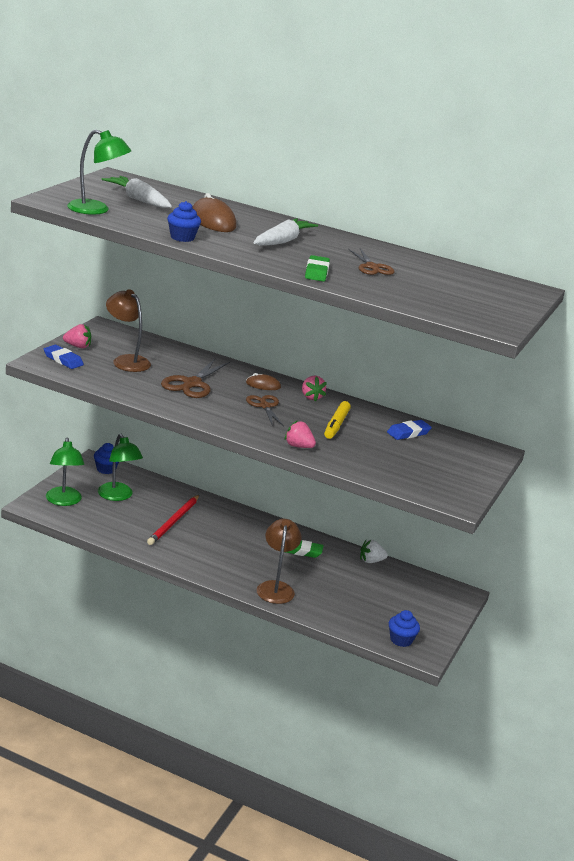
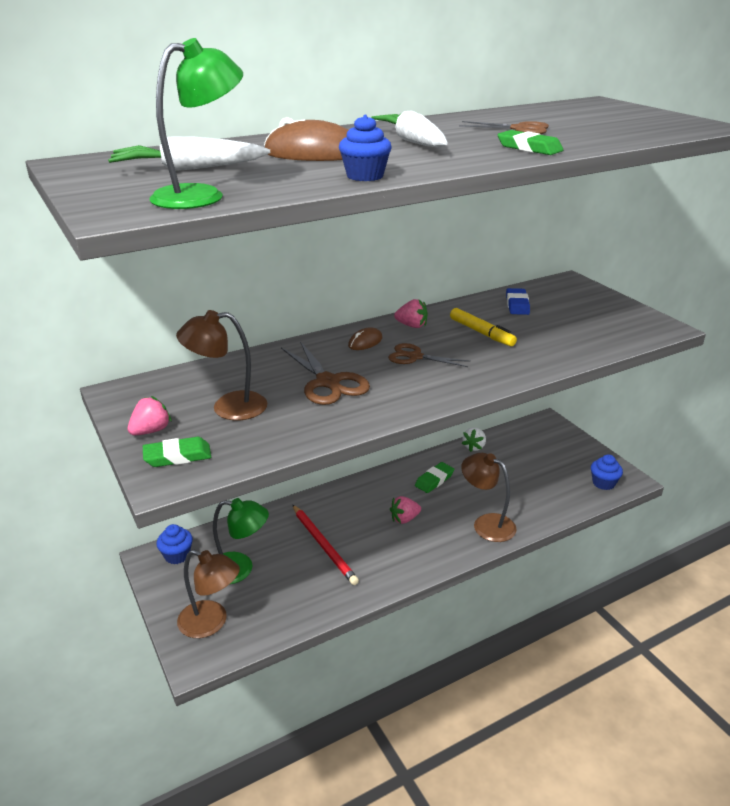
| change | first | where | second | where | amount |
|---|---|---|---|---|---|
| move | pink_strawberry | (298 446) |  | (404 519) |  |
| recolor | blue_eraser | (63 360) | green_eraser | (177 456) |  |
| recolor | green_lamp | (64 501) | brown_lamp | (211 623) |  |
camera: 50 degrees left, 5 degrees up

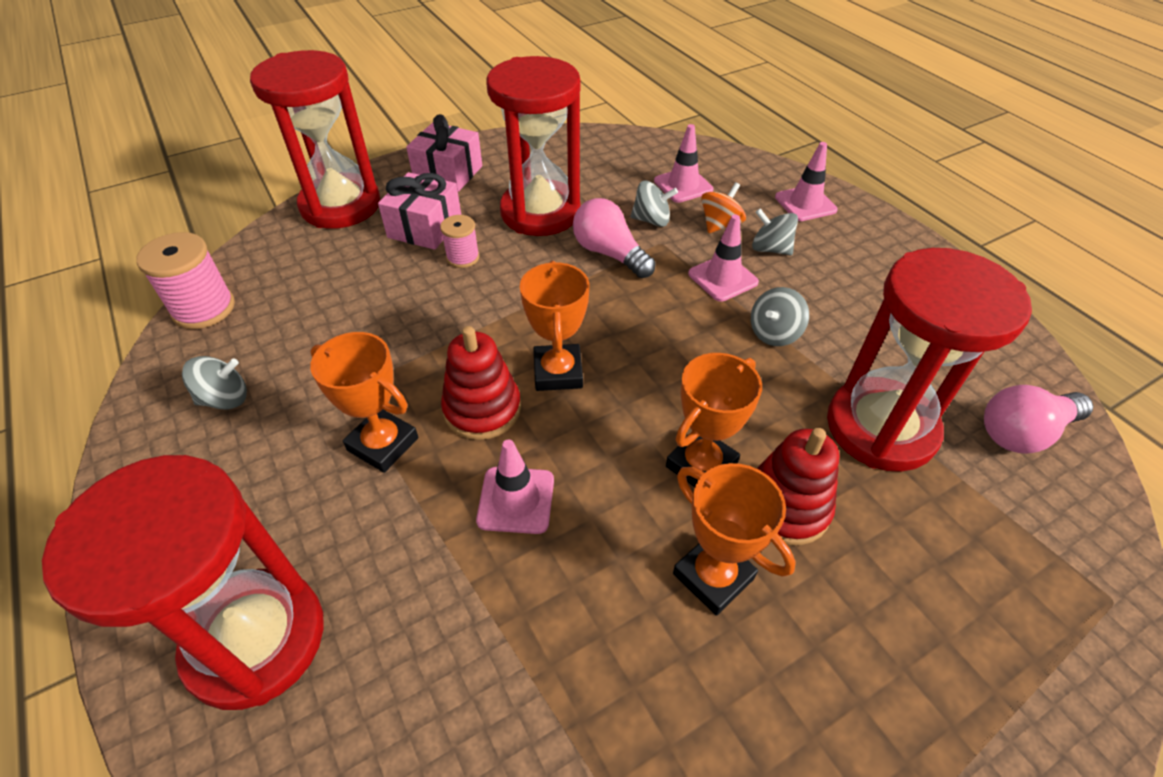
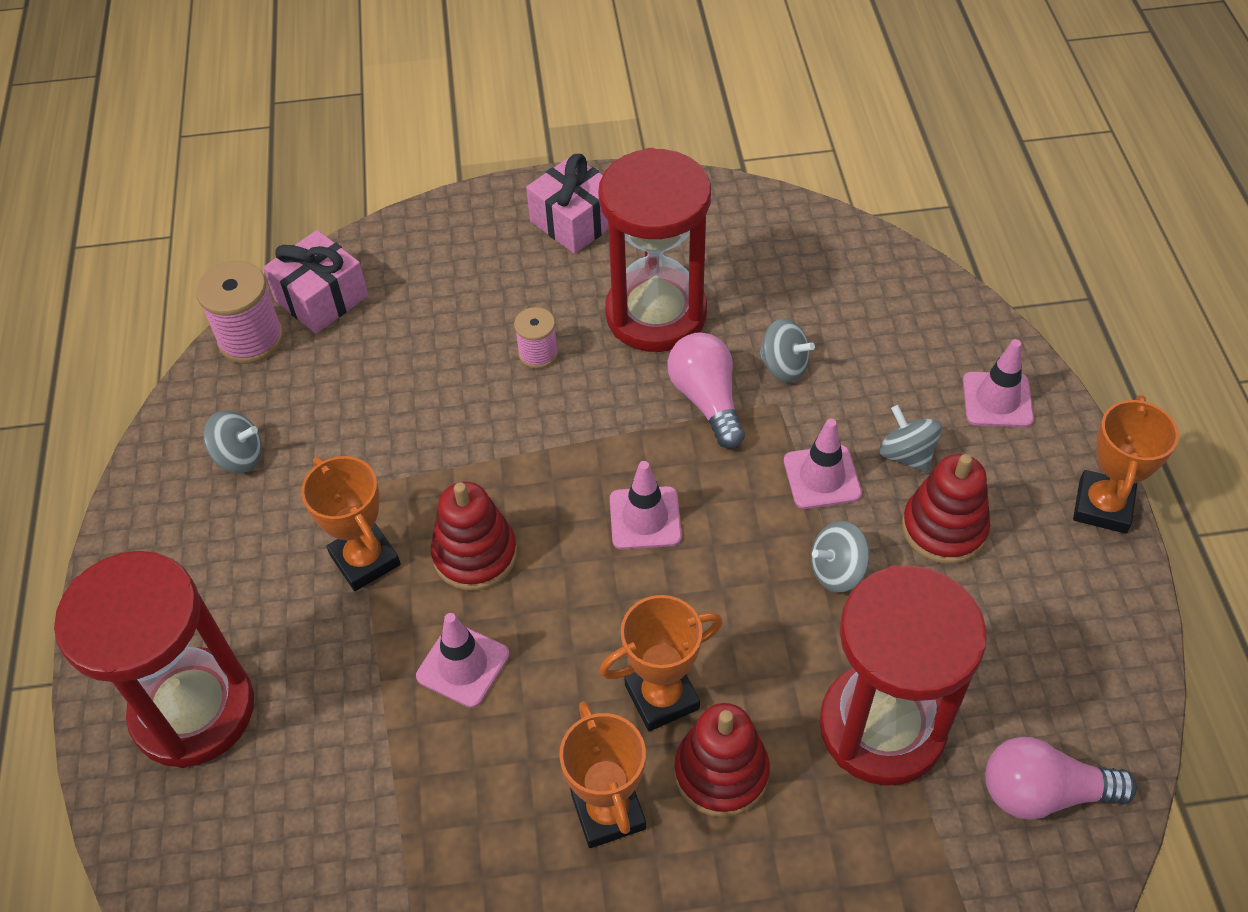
| change | first | where | second | where | amount |
|---|---|---|---|---|---|
| delete | red_hourglass | (341 205) |  |  |  |
| delete | orange_spinning_top | (720 224) |  |  |  |
| insert |  |  | red_stacking_toy | (944 528) |  |
| move | pink_gift | (425 227) |  | (321 298) |  |
| move | orange_trophy | (558 372) |  | (1102 506) |  |
| move | pink_traffic_cone | (683 185) |  | (645 518) |  |
camera: 25 degrees right, 5 degrees up

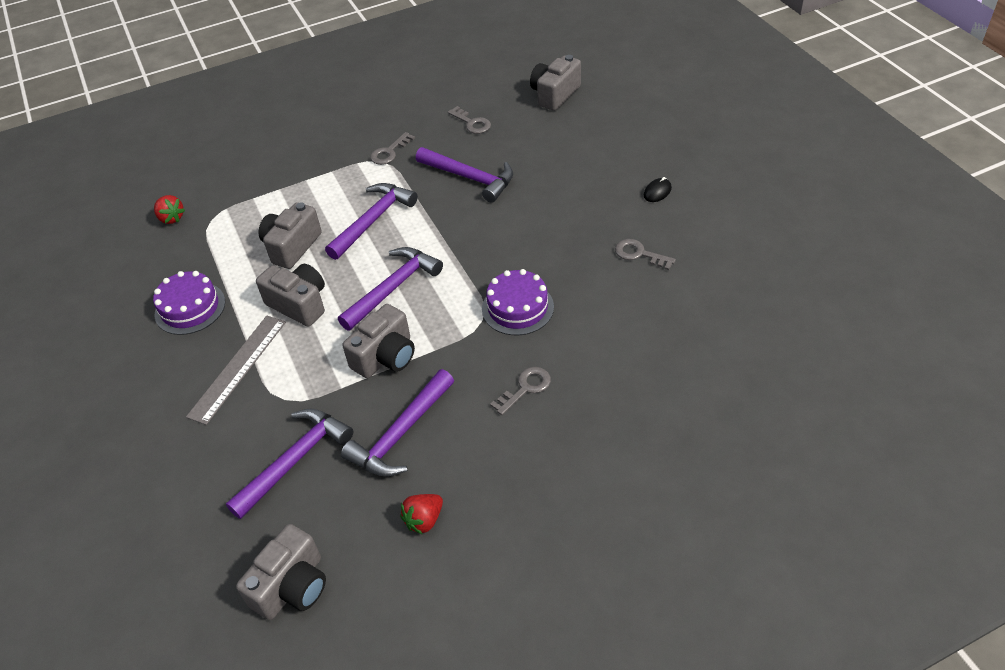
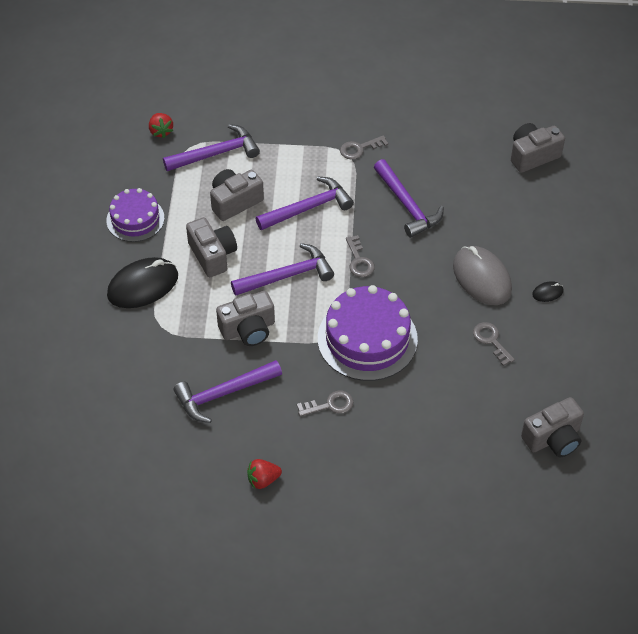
| change | first | where | second | where | amount |
|---|---|---|---|---|---|
| insert |  |  | grey_mouse | (481 278) |  |
| move | purple_hammer | (294 460) |  | (216 153) |  |
| move | grey_camera | (292 586) |  | (553 438) |  |
| move | red_strawberry | (424 520) |  | (263 480) |  |
| move | grey_key | (472 123) |  | (359 261) |  |
| replace | grey_ruler | (237 368) | black_mouse | (143 285) |  |
| resize | purple_cake | (517 308) |  | (367 339) | x1.62 |
camera: 25 degrees right, 5 degrees up

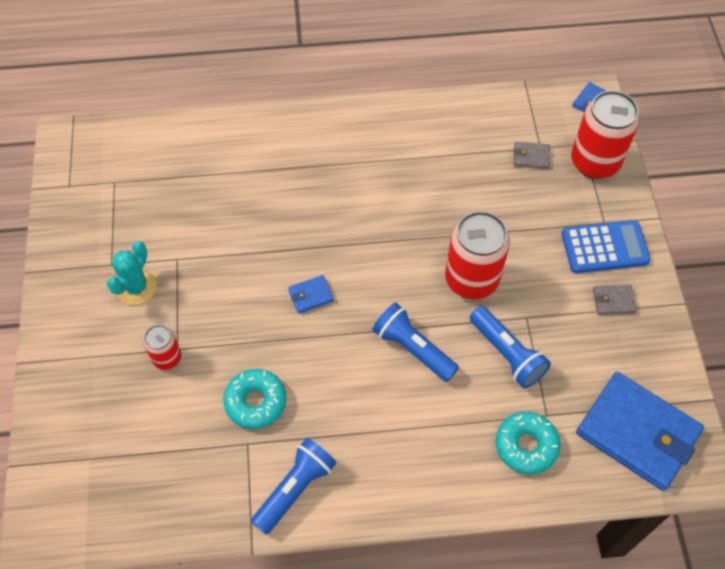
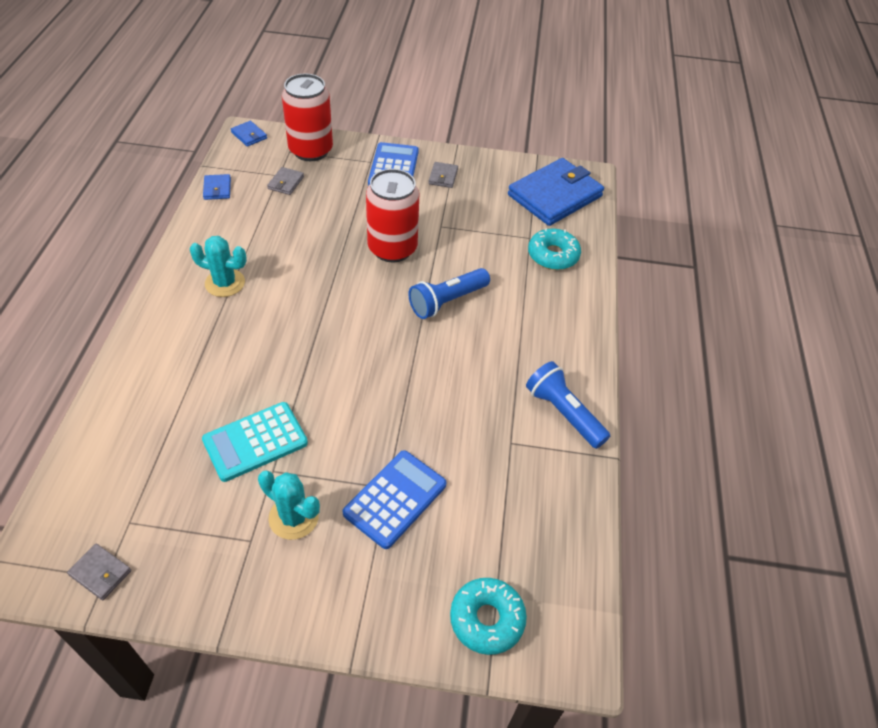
| change | first | where | second | where | amount |
|---|---|---|---|---|---|
| delete | blue_flashlight | (507 353) |  |  |  |
| insert |  |  | grey_wallet | (100 573) |  |
| insert |  |  | turquoise_cactus | (225 283) |  |
| insert |  |  | turquoise_calculator | (255 442) |  |
| move | turquoise_donut | (256 402) |  | (487 619) |  |
| move | blue_wallet | (311 295) |  | (217 189) |  |
| replace | red_can | (167 357) | blue_calculator | (395 499) |  |
camera: 80 degrees left, 10 degrees down

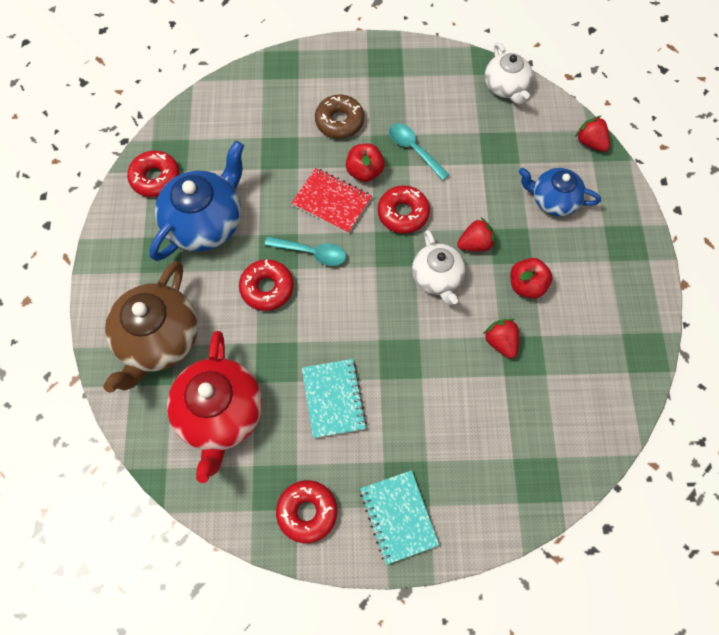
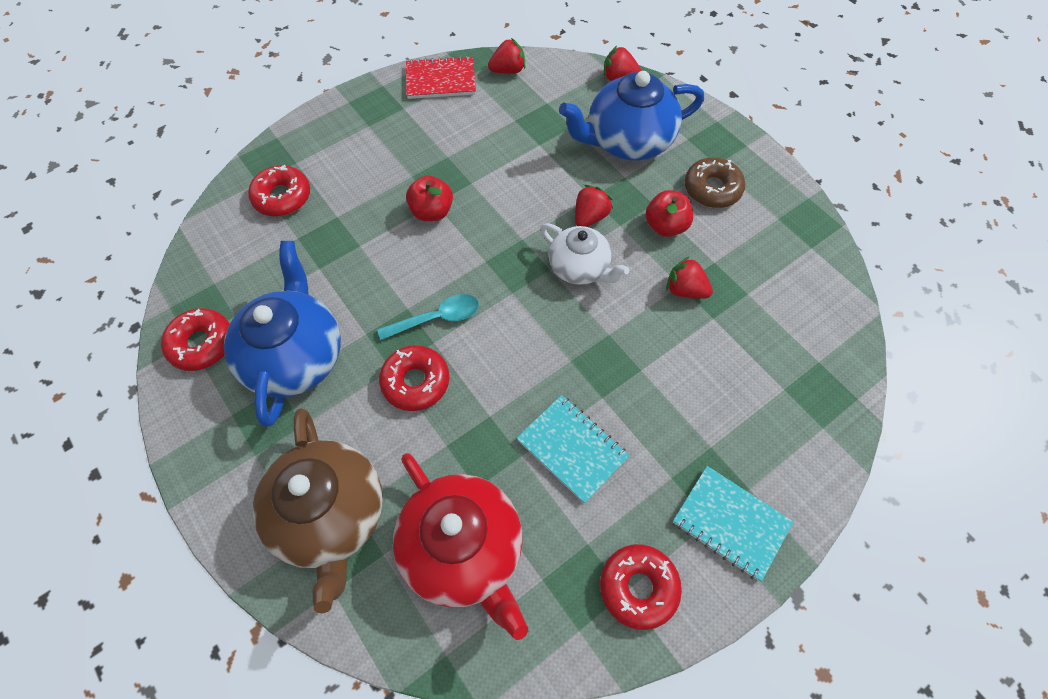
| change | first | where | second | where | amount |
|---|---|---|---|---|---|
| delete | turquoise_spoon | (414 150) |  |  |  |
| move | red_notebook | (332 202) |  | (441 80) |  |
| move | brown_donut | (339 121) |  | (712 189) |  |
| move | red_donut | (403 213) |  | (282 197) |  |
| replace | white_teapot | (506 87) | red_strawberry | (508 70) |  |
| resize | blue_teapot | (553 200) |  | (627 141) | x1.62 |
camera: 35 degrees left, 5 degrees down

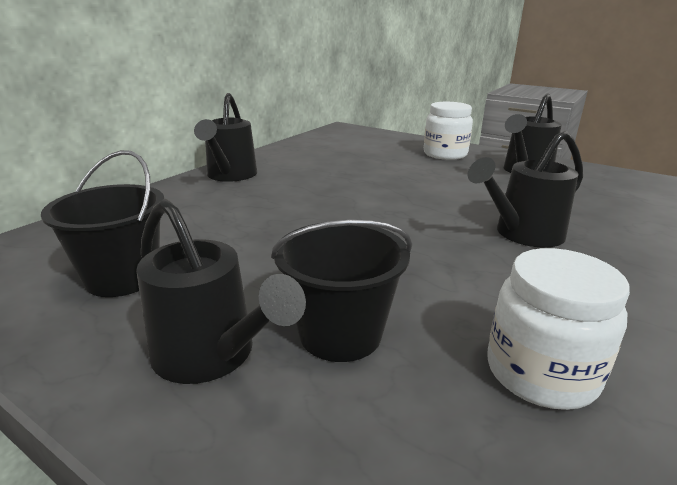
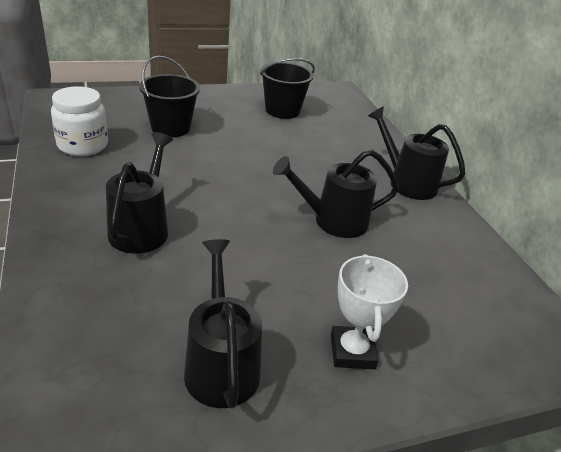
| change | first | where | second | where | amount |
|---|---|---|---|---|---|
| move | black_watering_can | (212 355) |  | (333 221) |  |
| replace | white_jar | (445 154) | white_trophy | (352 351) |  |
camera: 125 degrees right, 10 degrees up

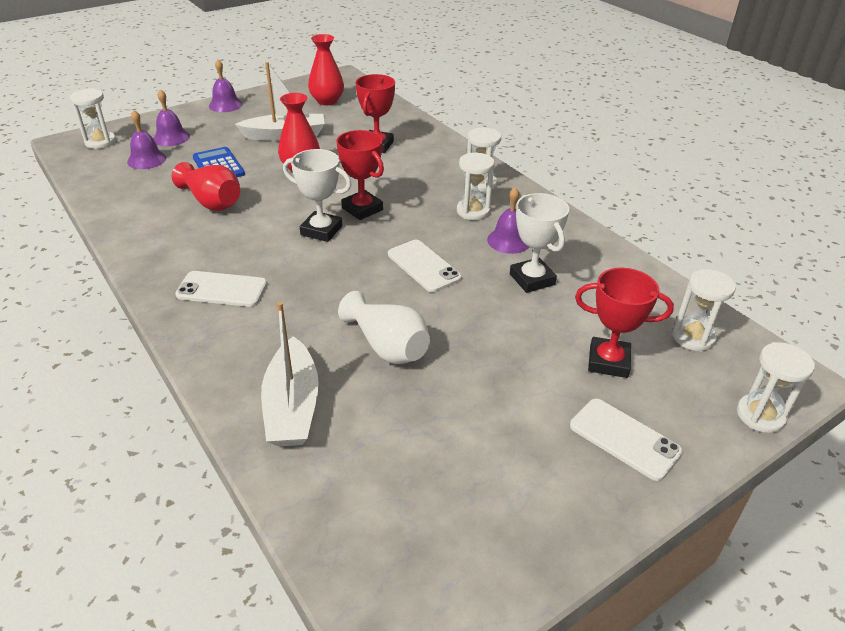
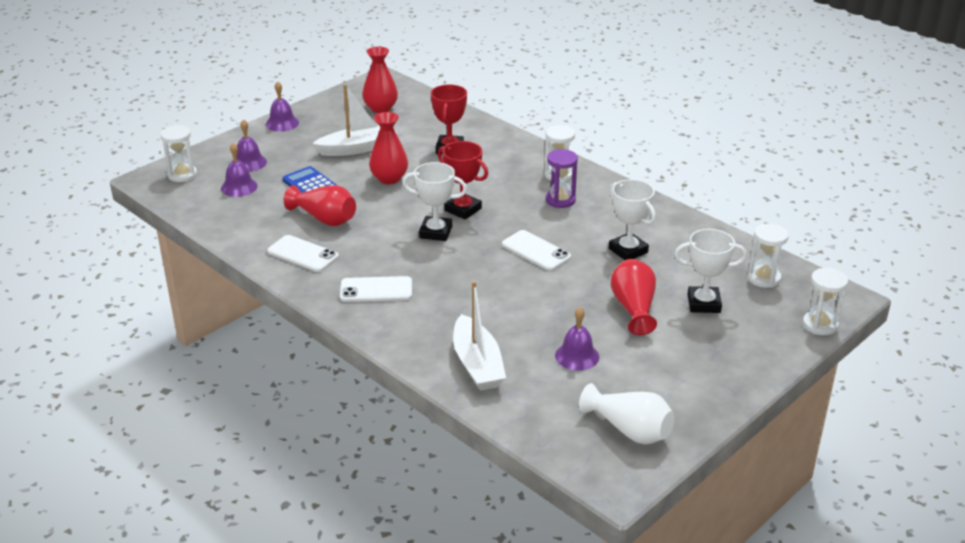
| change | first | where | second | where | amount |
|---|---|---|---|---|---|
| insert |  |  | red_vase | (633 308) |  |
| move | white_vase | (387 346) |  | (629 430) |  |
| move | purple_bell | (509 240) |  | (577 356) |  |
| move | white_phone | (624 439) |  | (303 254) |  |
| recolor | white_hourglass | (473 211) | purple_hourglass | (560 200) |  |
| recolor | red_trophy | (608 361) | white_trophy | (703 303) |  |
camera: 10 degrees left, 5 degrees down

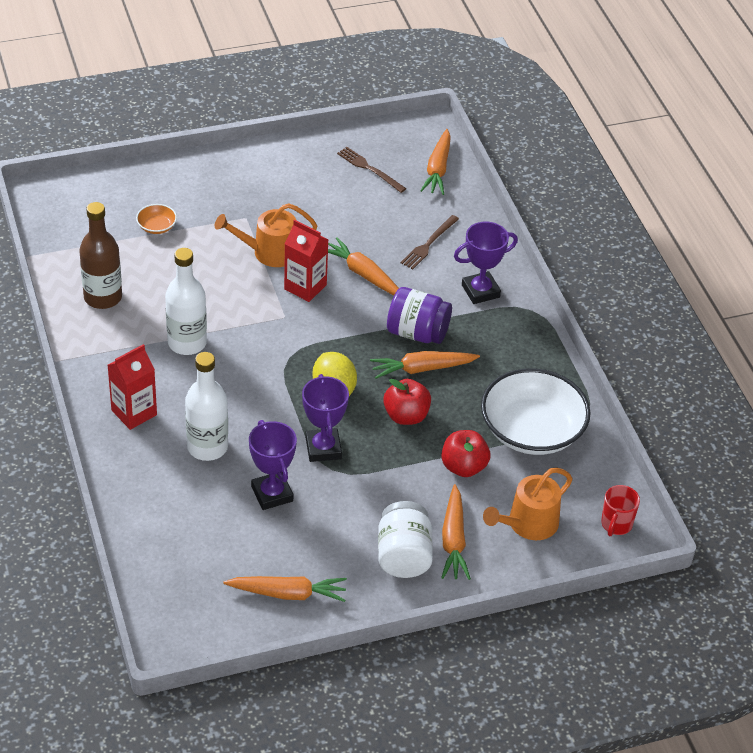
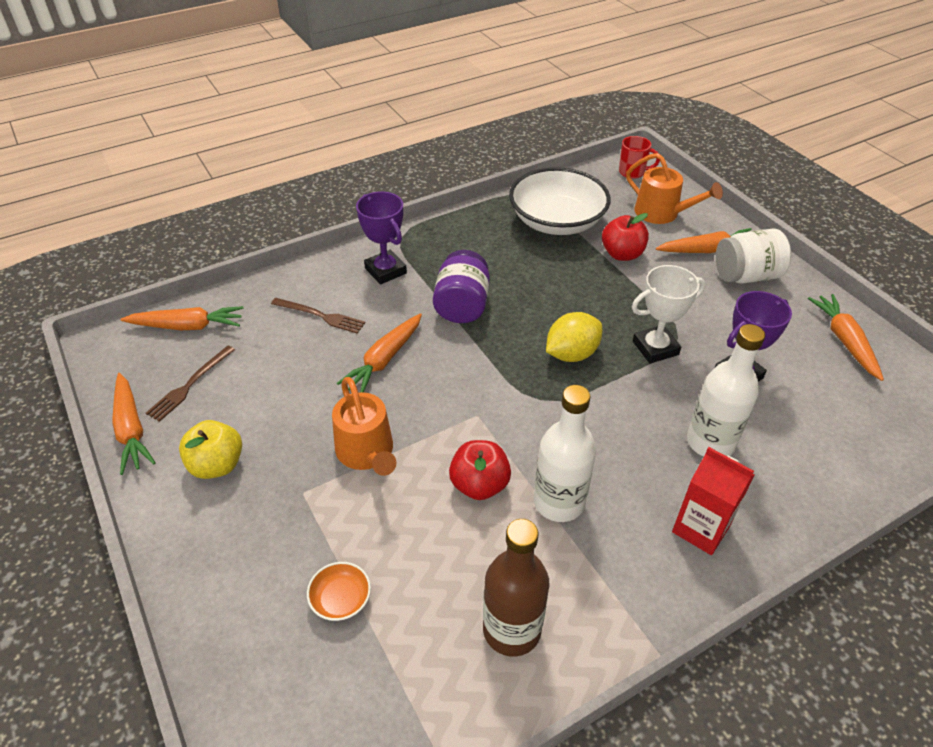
| change | first | where | second | where | amount |
|---|---|---|---|---|---|
| delete | red_carton | (305 287) |  |  |  |
| insert |  |  | yellow_apple | (217 465) |  |
| move | orange_carrot | (422 369) |  | (131 429) |  |
| move | red_apple | (406 416) |  | (479 485) |  |
| recolor | purple_trophy | (323 448) | white_trophy | (655 348) |  |
camera: 100 degrees left, 0 degrees up

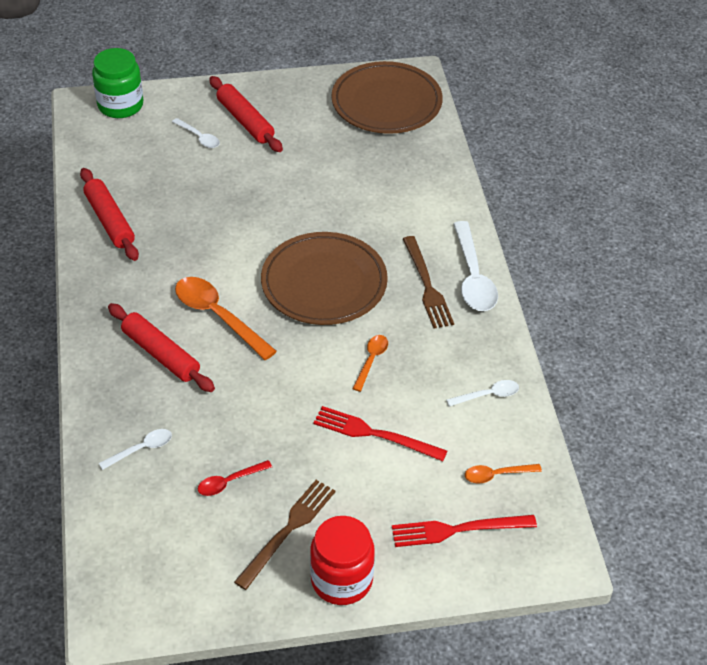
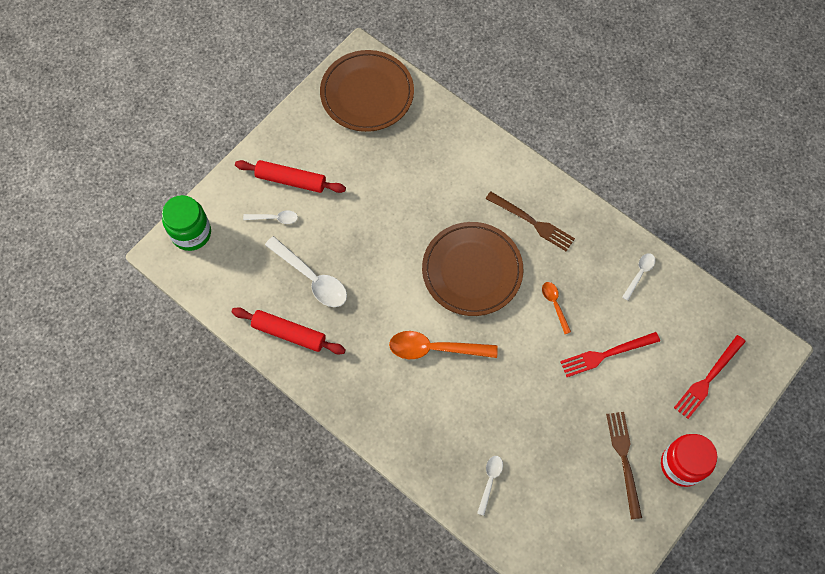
| change | first | where | second | where | amount |
|---|---|---|---|---|---|
| delete | red_rolling_pin | (161 354) |  |  |  |
| delete | red_spoon | (229 482) |  |  |  |
| delete | orange_spoon | (496 475) |  |  |  |
| move | white_spoon | (473 277) |  | (312 278) |  |
camera: 40 degrees left, 20 degrees up

